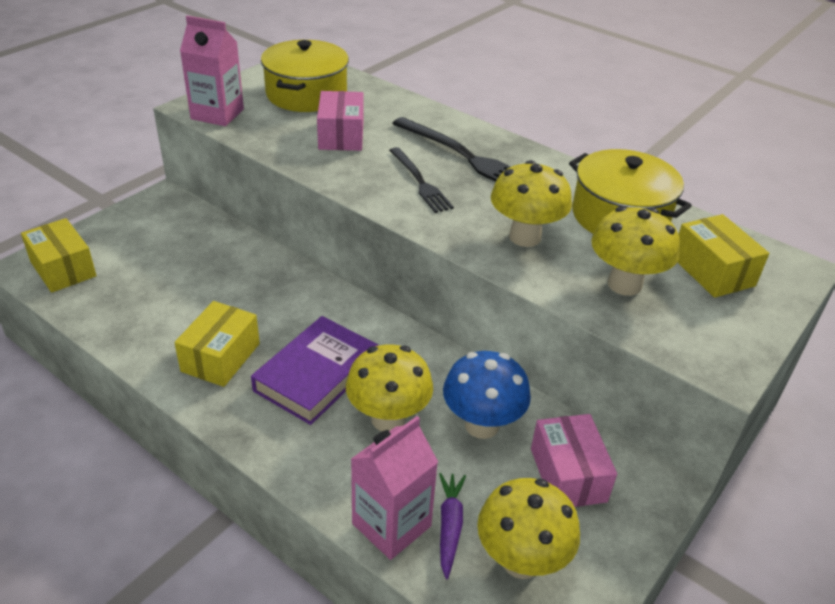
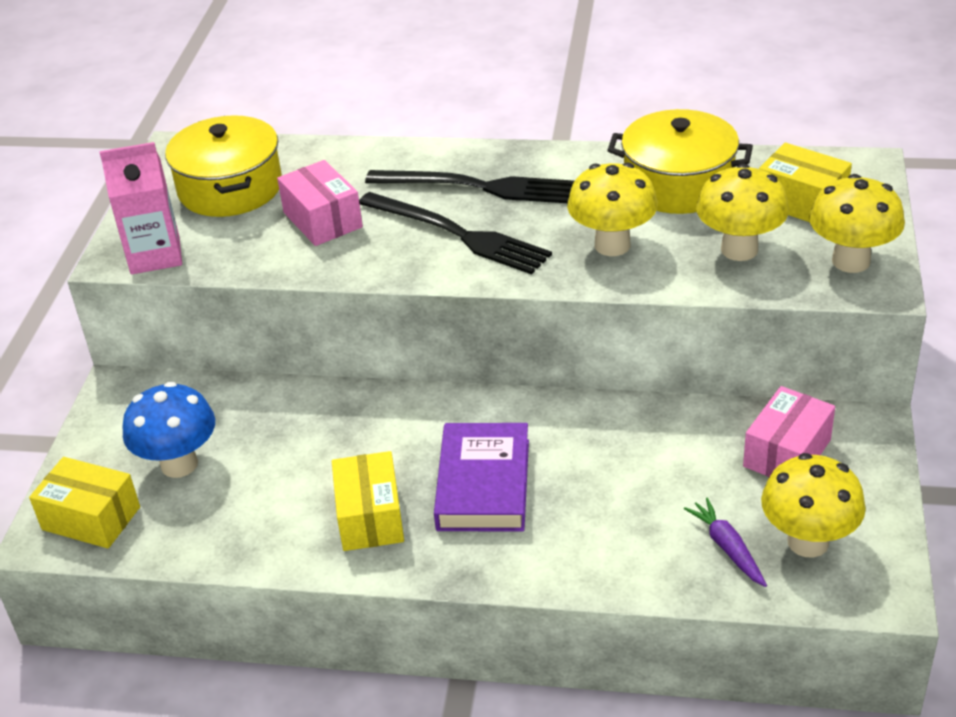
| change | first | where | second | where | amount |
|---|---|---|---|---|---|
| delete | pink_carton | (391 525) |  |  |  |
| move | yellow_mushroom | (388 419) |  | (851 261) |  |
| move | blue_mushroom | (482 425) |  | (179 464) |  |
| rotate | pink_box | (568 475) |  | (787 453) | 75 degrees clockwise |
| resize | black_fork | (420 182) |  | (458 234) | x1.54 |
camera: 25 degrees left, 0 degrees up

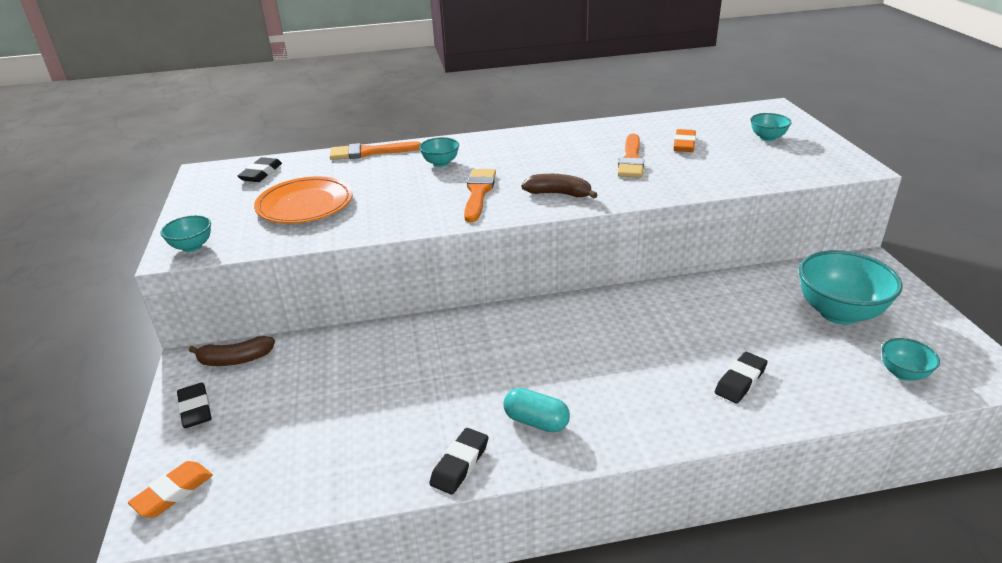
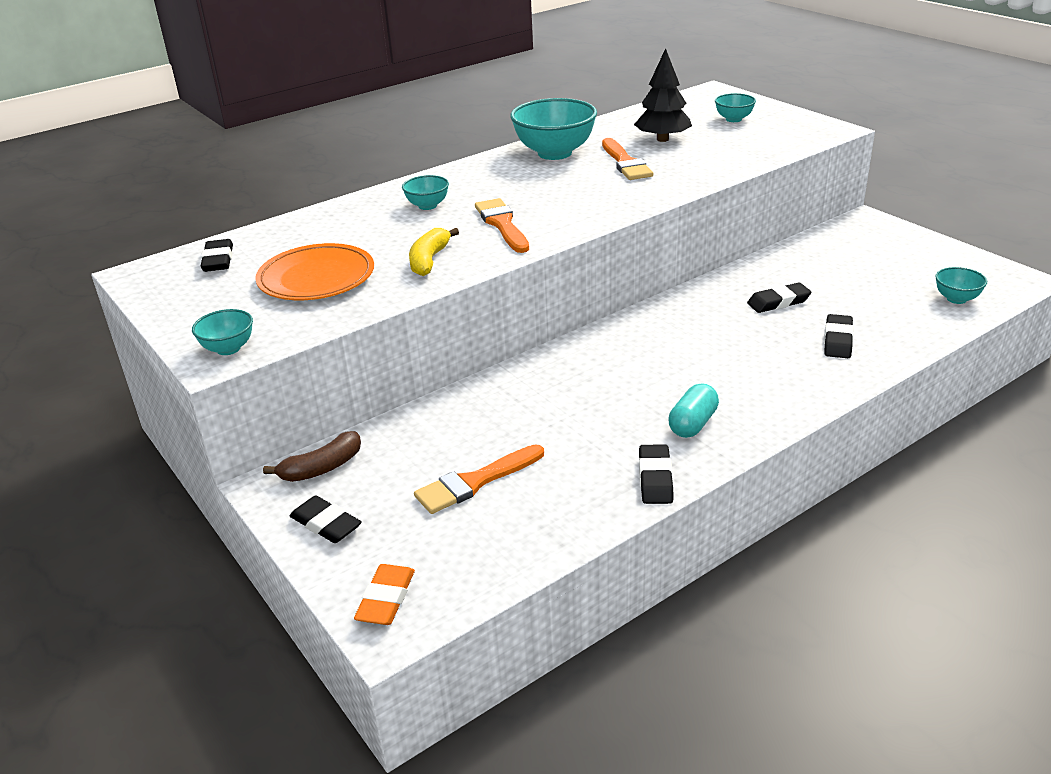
| change | first | where | second | where | amount |
|---|---|---|---|---|---|
| delete | brown_banana | (558 194) |  |  |  |
| insert |  |  | yellow_banana | (429 260) |  |
| insert |  |  | black_eraser | (778 302) |  |
| move | orange_brush | (369 152) |  | (475 482) |  |
| move | turquoise_bowl | (839 313) |  | (554 153) |  |
| replace | orange_eraser | (684 144) | black_tree | (662 139) |  |
| rotate | turquoise_capsule | (536 421) |  | (693 424) | 60 degrees counterclockwise |
camera: 25 degrees left, 0 degrees up

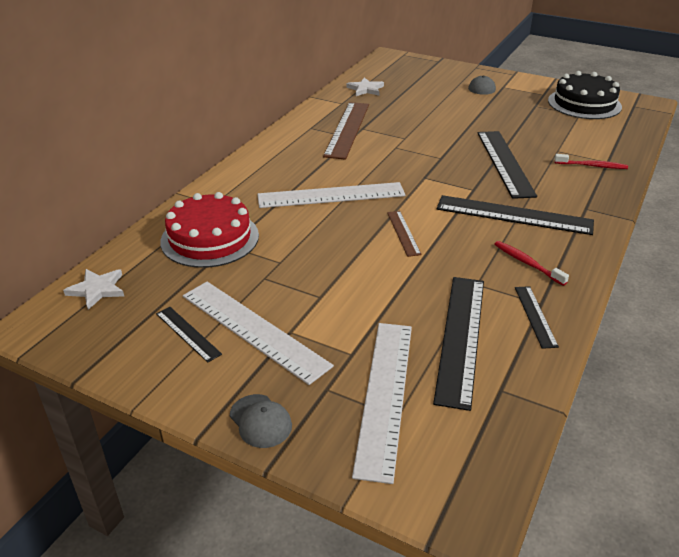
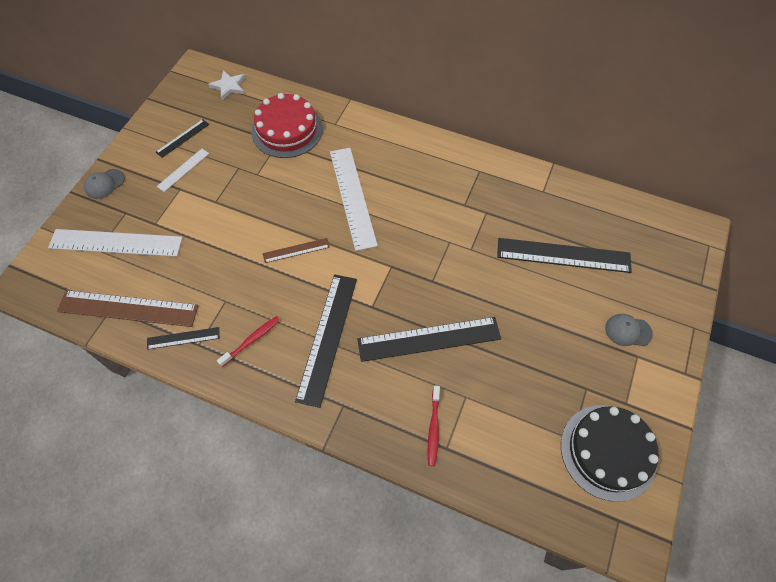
| change | first | where | second | where | amount |
|---|---|---|---|---|---|
| delete | white_star | (365 89) |  |  |  |
| move | brown_ruler | (347 129) |  | (128 308) |  |
| move | black_ruler | (461 337) |  | (563 255) |  |
| resize | white_ruler | (253 330) |  | (183 169) | x0.50 |
camera: 85 degrees right, 25 degrees up

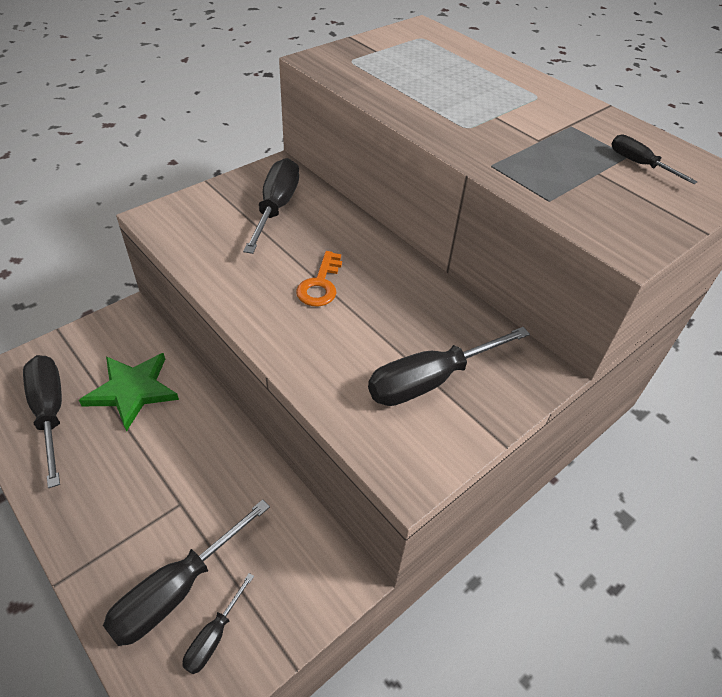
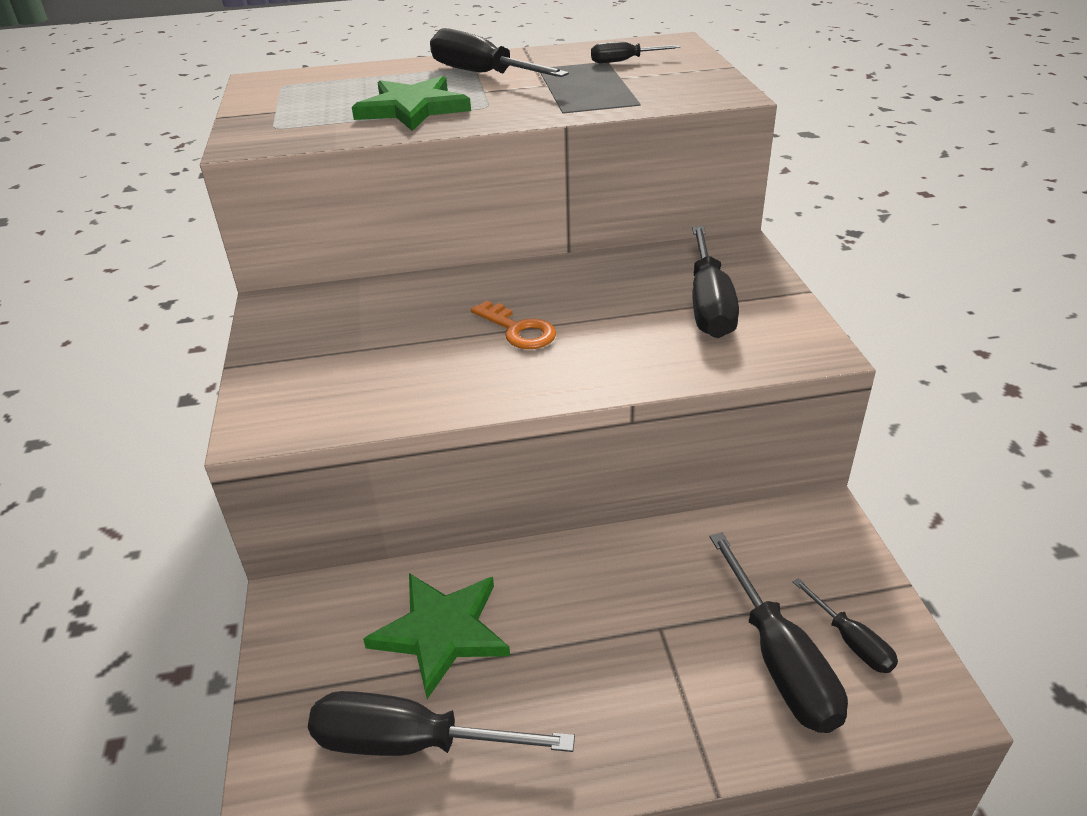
| change | first | where | second | where | amount |
|---|---|---|---|---|---|
| insert |  |  | green_star | (413 108) |  |
| move | black_screwdriver | (276 207) |  | (481 74) |  |
camera: 55 degrees left, 10 degrees down

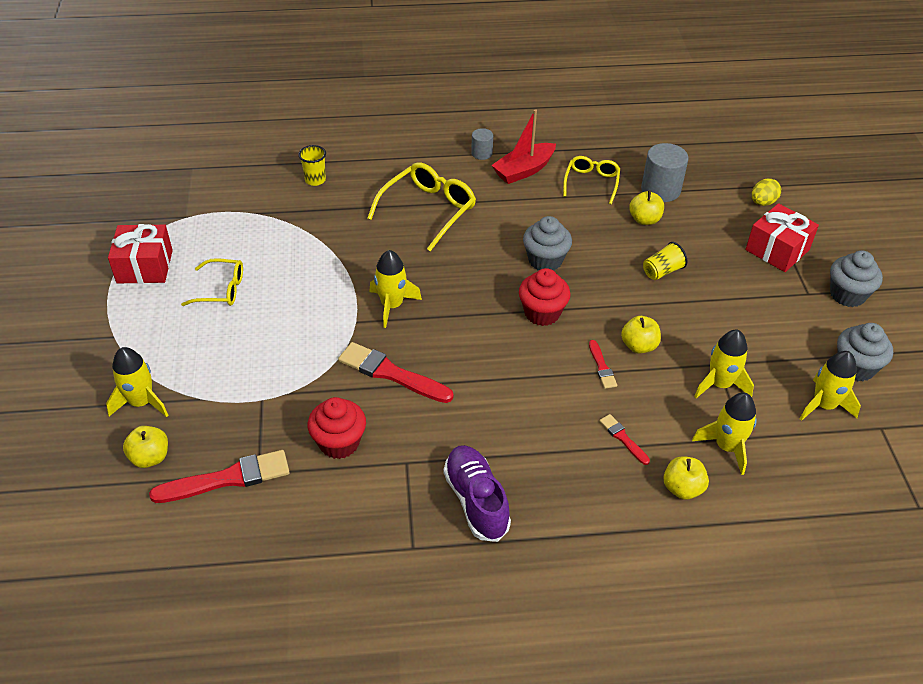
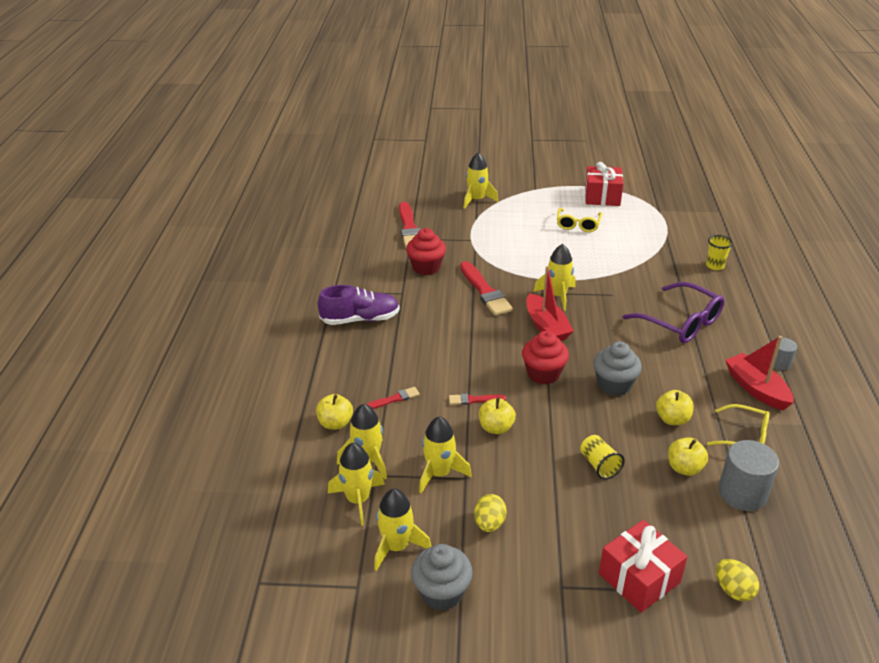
| change | first | where | second | where | amount |
|---|---|---|---|---|---|
| delete | grey_cupcake | (847 295) |  |  |  |
| insert |  |  | yellow_rocket | (358 500) |  |
| insert |  |  | yellow_egg | (489 523) |  |
| insert |  |  | red_boat | (546 326) |  |
| move | yellow_apple | (150 457) |  | (672 419) |  |
| recolor | yellow_glasses | (428 210) | purple_glasses | (681 322) |  |
| rotate | red_brush | (391 373) |  | (485 291) | 120 degrees clockwise |
camera: 100 degrees right, 10 degrees down

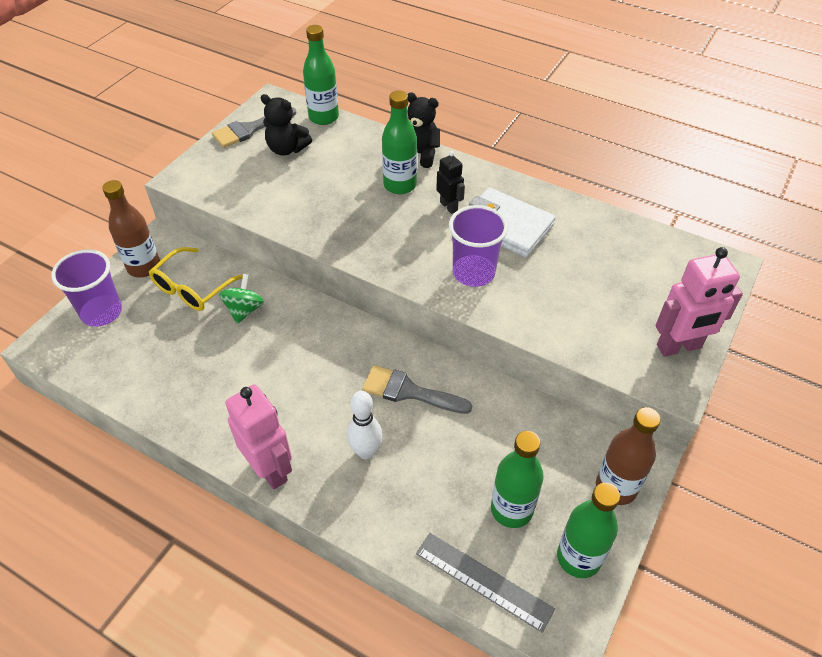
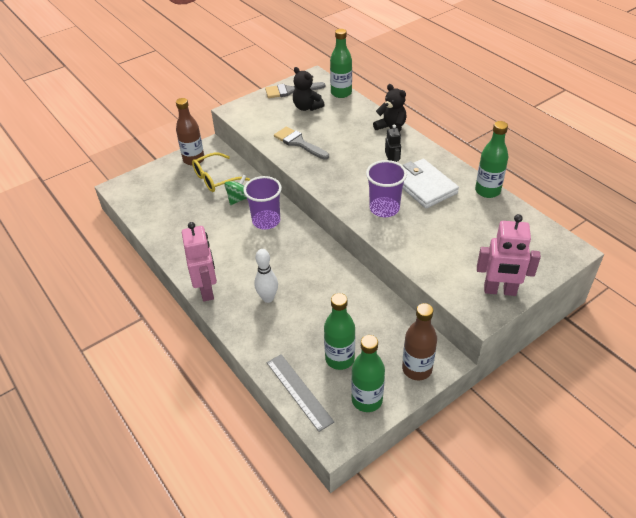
| change | first | where | second | where | amount |
|---|---|---|---|---|---|
| move | purple_cup | (102 312) |  | (266 221) |  |
| move | grey_brush | (409 391) |  | (299 143) |  |
| move | green_bottle | (400 185) |  | (487 191) |  |
camera: 25 degrees right, 5 degrees down

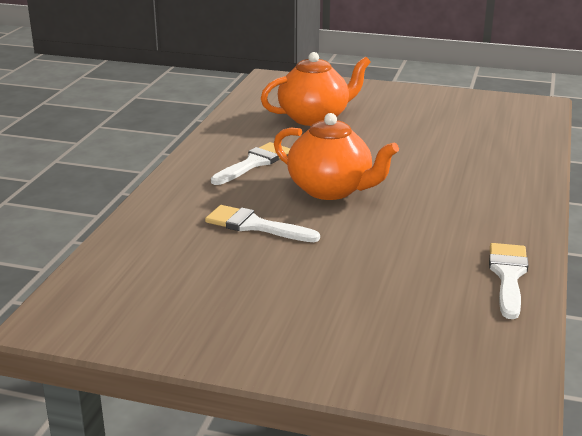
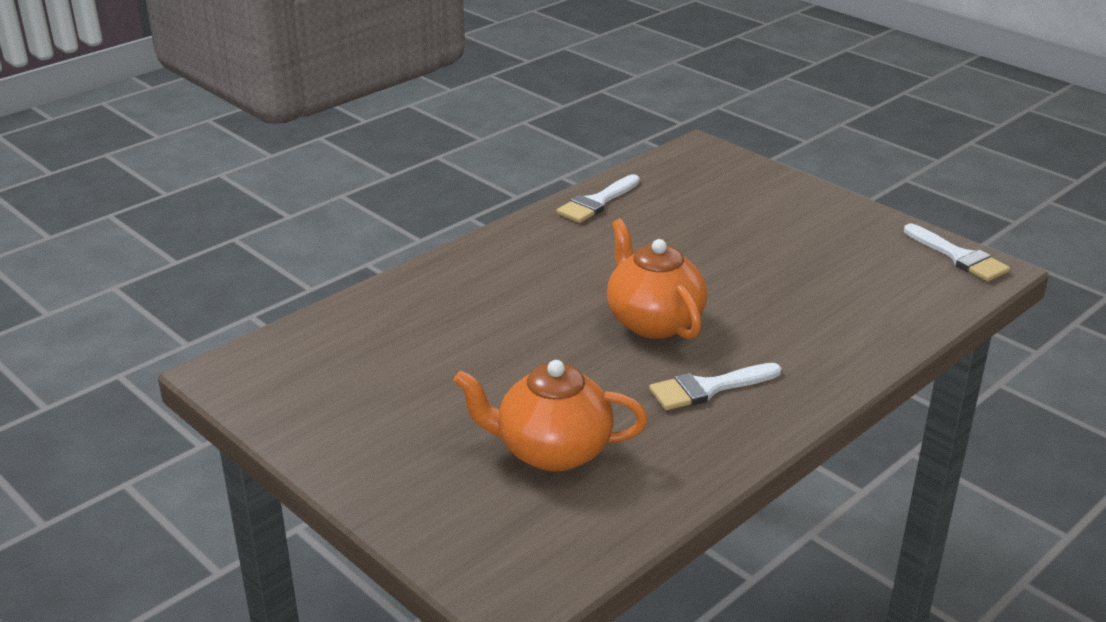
| change | first | where | second | where | amount |
|---|---|---|---|---|---|
| move | white_brush | (255 226) |  | (959 257) |  |
camera: 150 degrees left, 5 degrees up

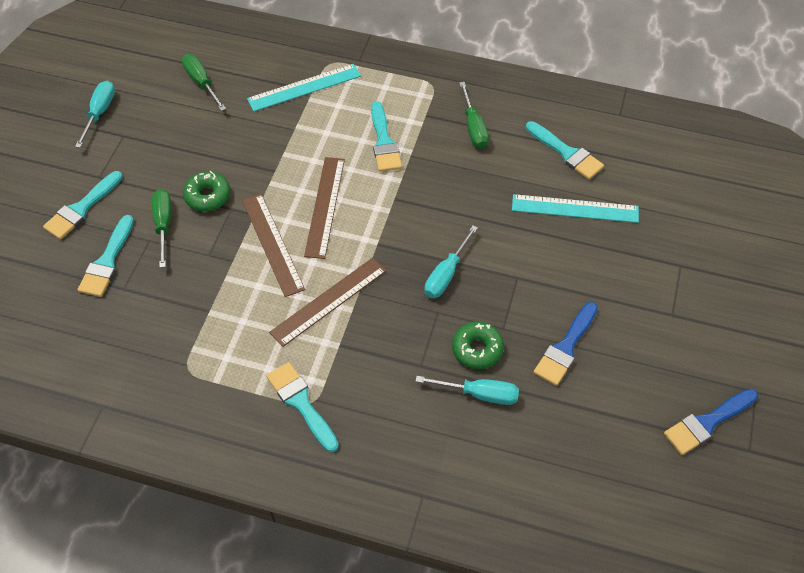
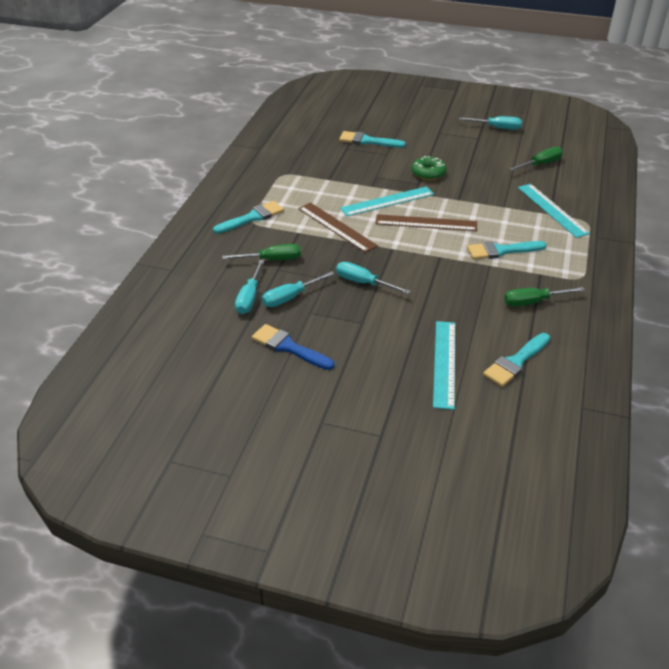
| change | first | where | second | where | amount |
|---|---|---|---|---|---|
| delete | turquoise_brush | (81 208) |  |  |  |
| delete | blue_brush | (707 423) |  |  |  |
| move | green_screwdriver | (163 224) |  | (272 260) |  |
| replace | green_donut | (477 349) | turquoise_screwdriver | (290 297) |  |
| recolor | brown_ruler | (273 244) | turquoise_ruler | (387 201) |  |
camera: 90 degrees right, 15 degrees down

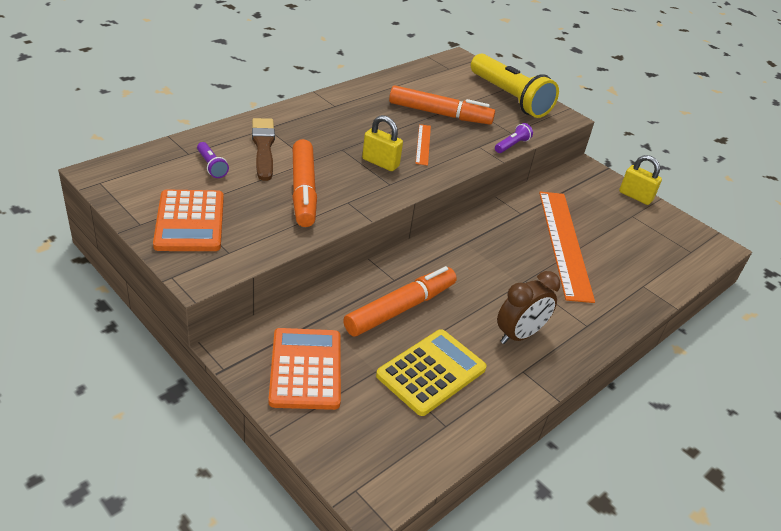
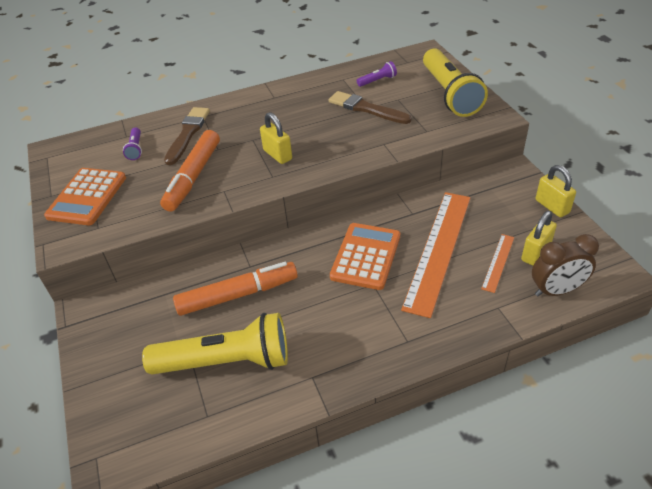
| change | first | where | second | where | amount |
|---|---|---|---|---|---|
| insert |  |  | yellow_padlock | (535 253) |  |
| move | orange_calculator | (306 369) |  | (366 256) |  |
| move | orange_ruler | (423 144) |  | (498 262) |  |
| move | purple_flashlight | (512 145) |  | (377 81) |  |
| move | brown_clock | (519 335) |  | (556 290) |  |
| replace | yellow_calculator | (431 372) | yellow_flashlight | (226 361) |  |
| replace | orange_marker | (440 114) | brown_brush | (366 109) |  |
camera: 30 degrees right, 5 degrees up

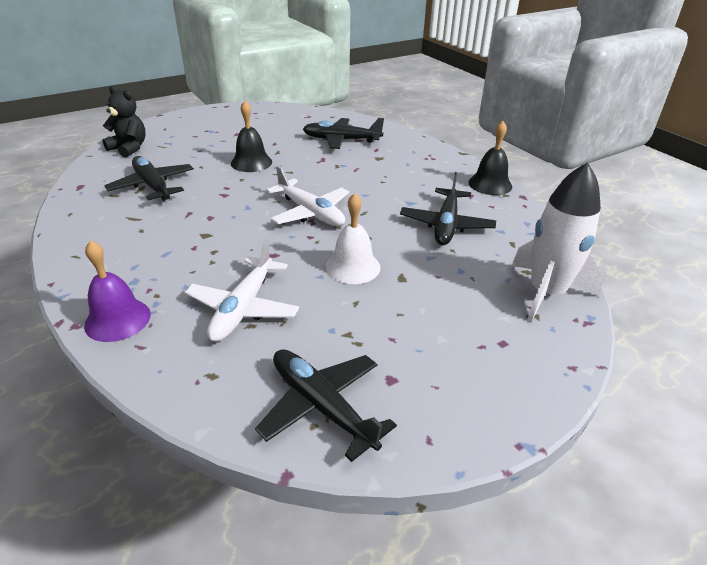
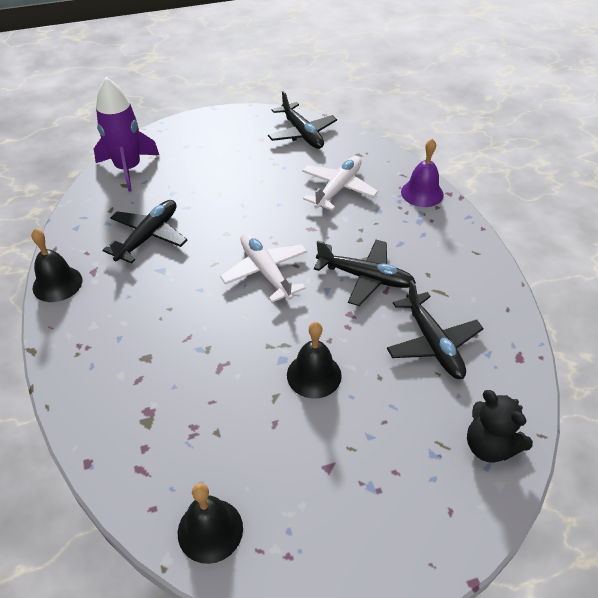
| change | first | where | second | where | amount |
|---|---|---|---|---|---|
| delete | white_bell | (353 267) |  |  |  |
| insert |  |  | black_bell | (210 530) |  |
| move | black_plane | (342 140) |  | (365 277) |  |
| recolor | white_rocket | (546 293) | purple_rocket | (128 169) |  |
camera: 165 degrees left, 10 degrees up

